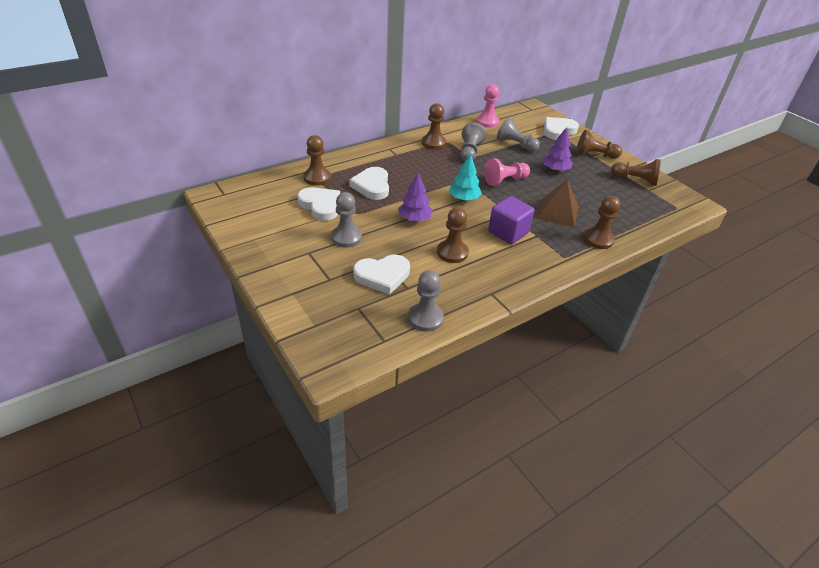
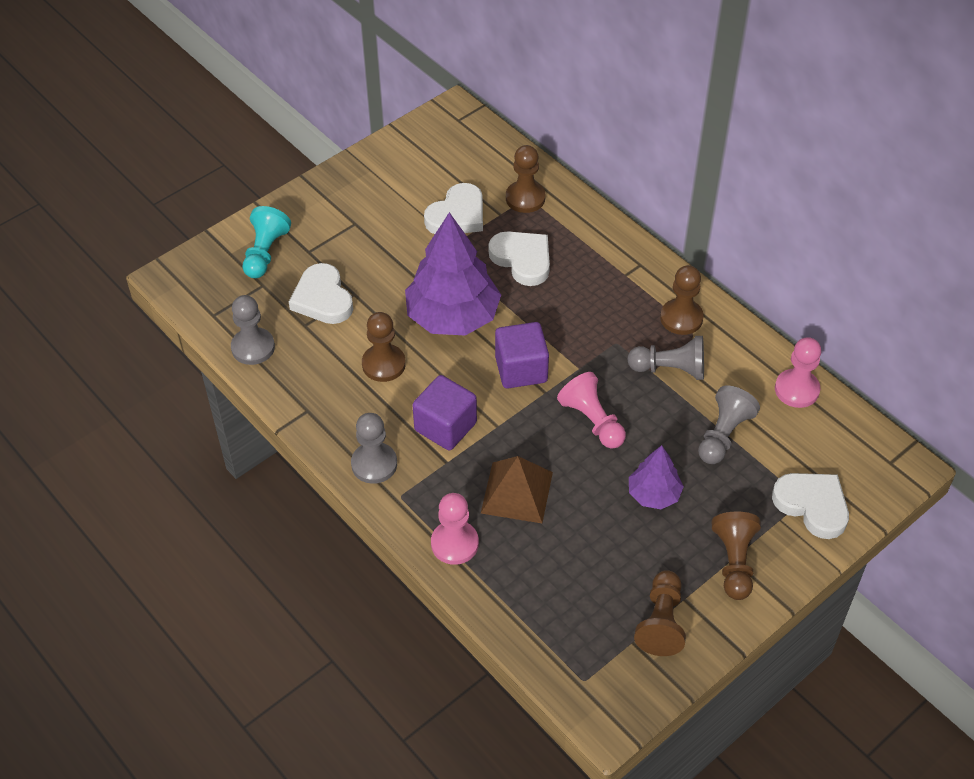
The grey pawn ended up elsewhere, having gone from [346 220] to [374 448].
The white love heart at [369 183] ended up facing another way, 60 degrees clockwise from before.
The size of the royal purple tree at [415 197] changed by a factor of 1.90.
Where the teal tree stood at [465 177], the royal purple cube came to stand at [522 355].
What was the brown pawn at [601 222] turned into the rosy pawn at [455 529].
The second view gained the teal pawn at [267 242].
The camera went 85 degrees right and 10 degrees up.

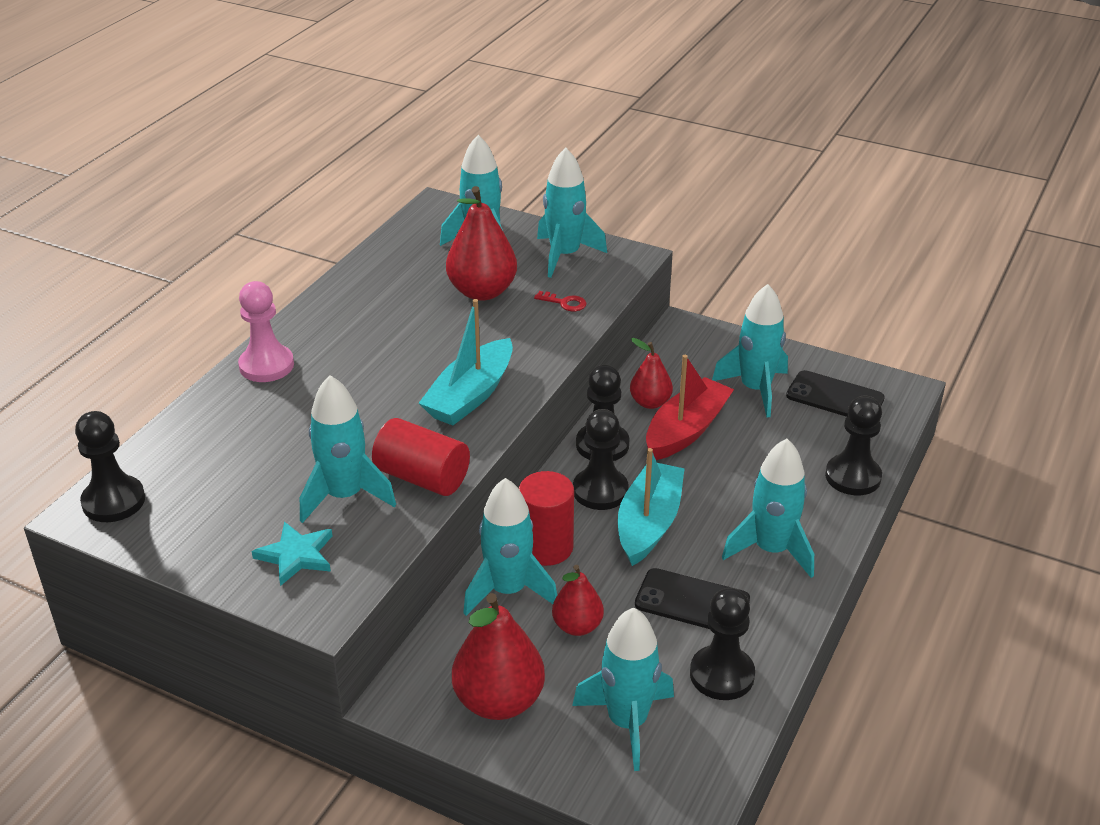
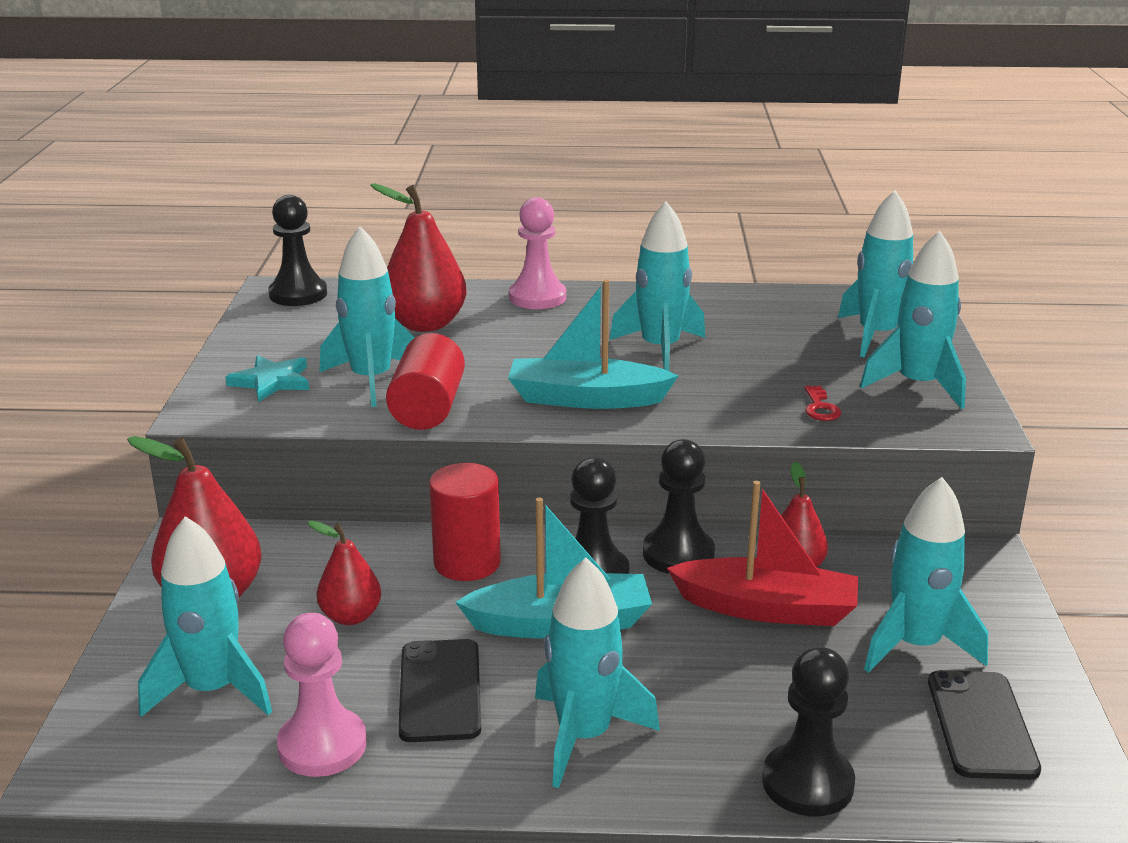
The scarlet pear fruit ended up elsewhere, having gone from [481 243] to [418 258].
The teal rocket ended up elsewhere, having gone from [510 547] to [657 286].
What was the black pawn at [722 643] turned into the rosy pawn at [322 695].
The camera went 65 degrees right and 10 degrees down.

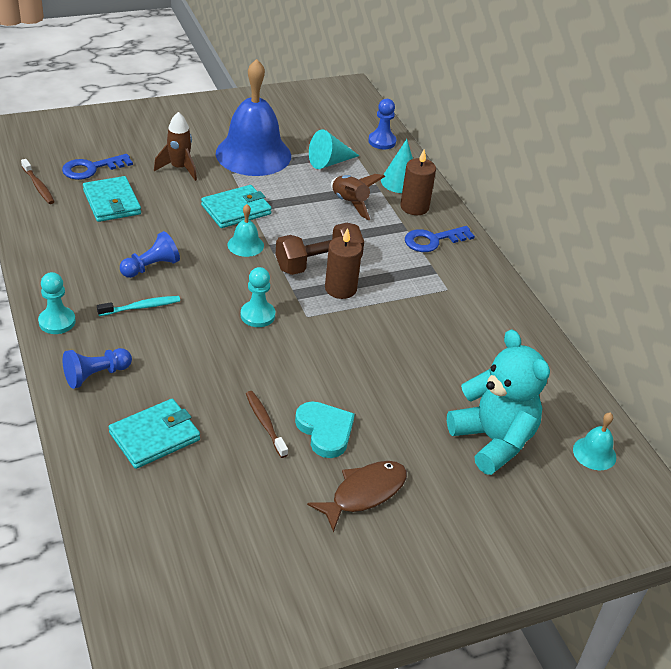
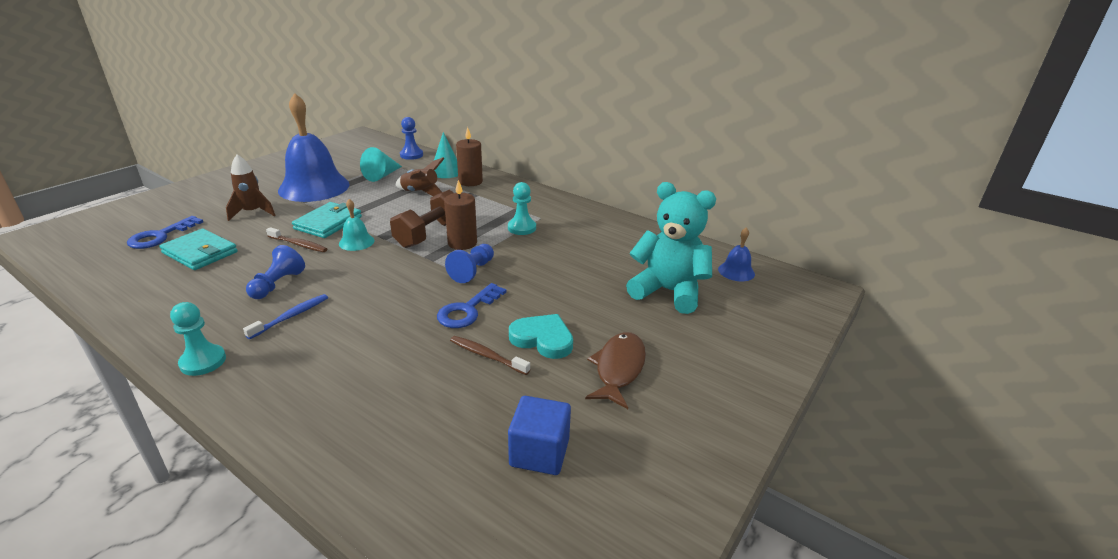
The brown dental brush ended up elsewhere, having gone from [38 181] to [296 239].
The blue pawn ended up elsewhere, having gone from [97 368] to [469 263].
What was the teal dental brush at [138 306] turned into the blue dental brush at [285 316].
The second view lost the teal wallet at [154 434].
The teal pawn ended up elsewhere, having gone from [258 297] to [522 208].
The blue door key ended up elsewhere, having gone from [440 239] to [472 305].
What was the teal bell at [594 441] turned into the blue bell at [736 254].
The second view gained the blue cube at [539 435].
The camera went 30 degrees left and 10 degrees down.

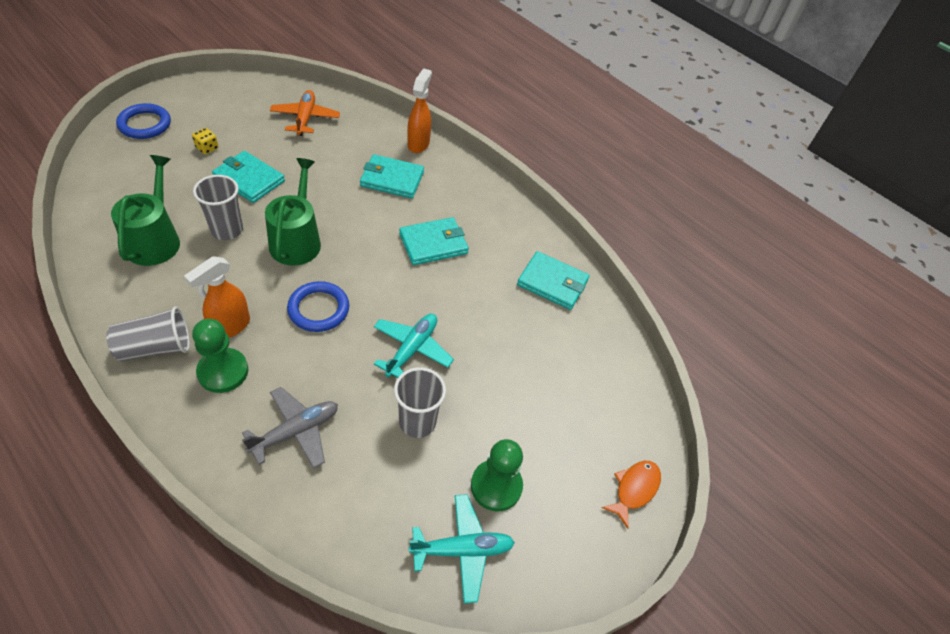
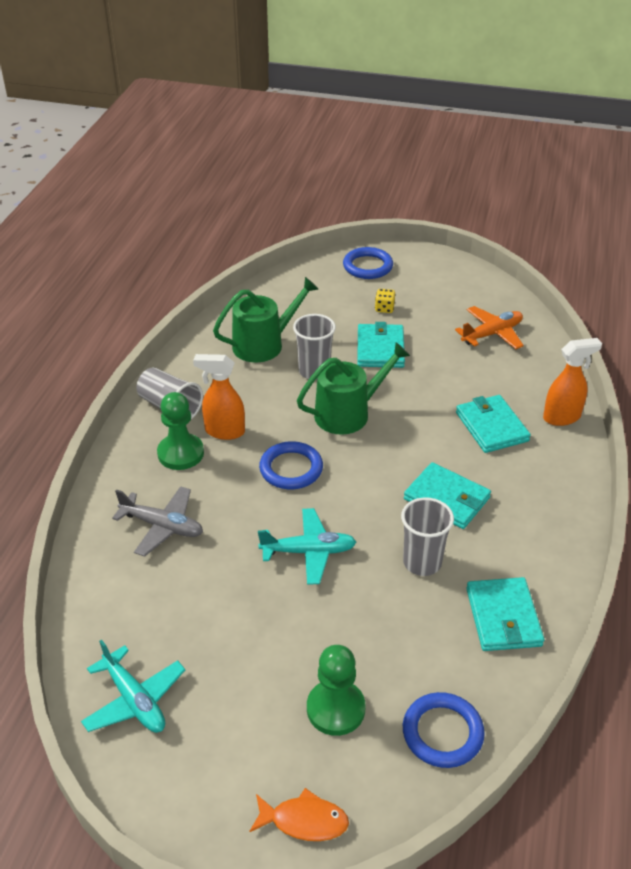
The grey tumbler ended up elsewhere, having gone from [420 402] to [427 536].
The emerald pawn ended up elsewhere, having gone from [497 475] to [336 690].
The second view gained the blue torus at [444 730].
The camera went 65 degrees right and 10 degrees down.

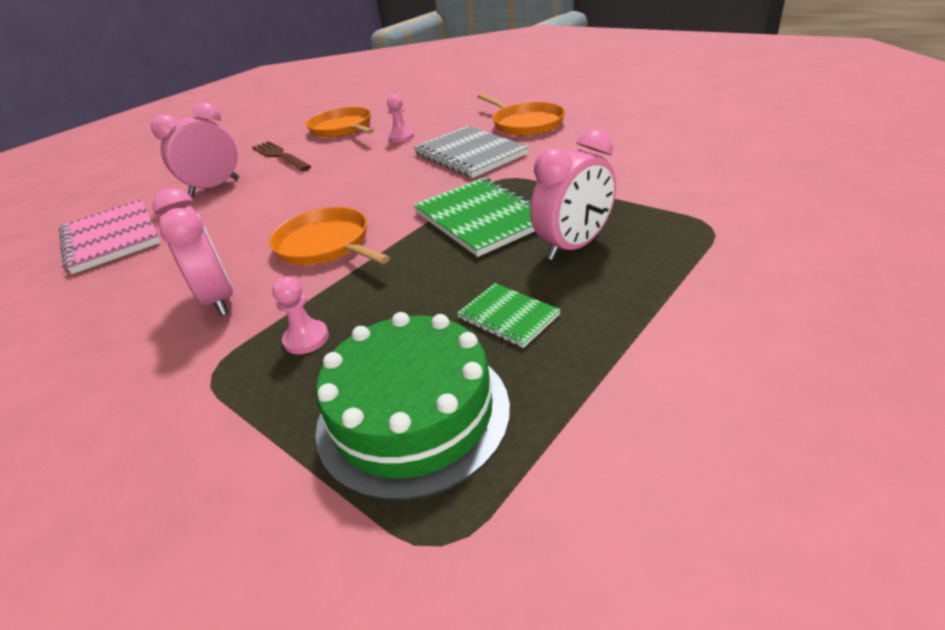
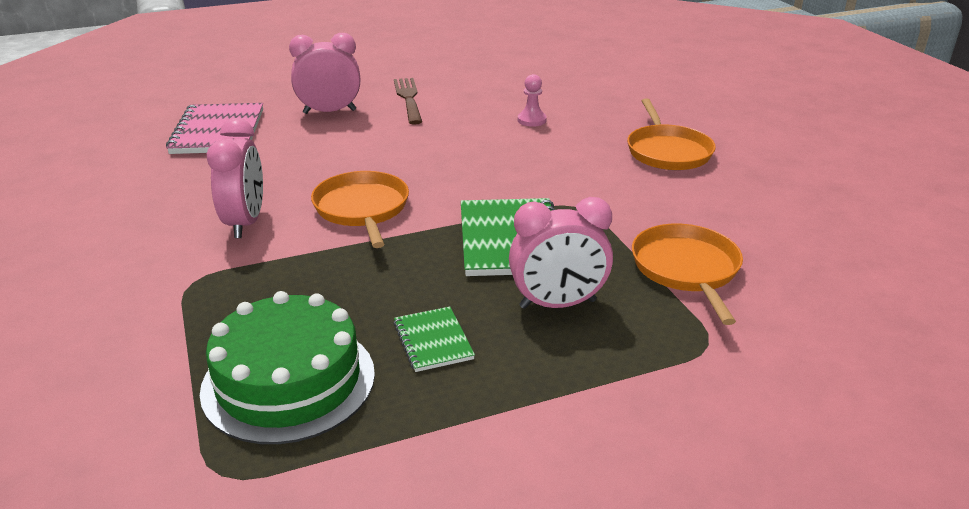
The second view lost the rosy pawn at [300 315].
The orange-coloured frying pan ended up elsewhere, having gone from [340 122] to [687 274].
The second view lost the grey notepad at [471 152].
The camera went 25 degrees right and 5 degrees down.

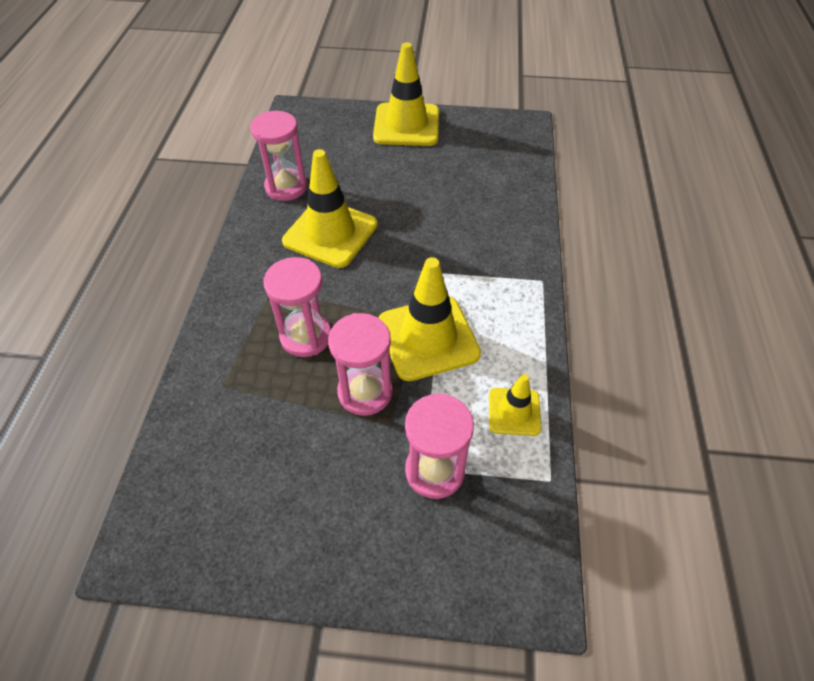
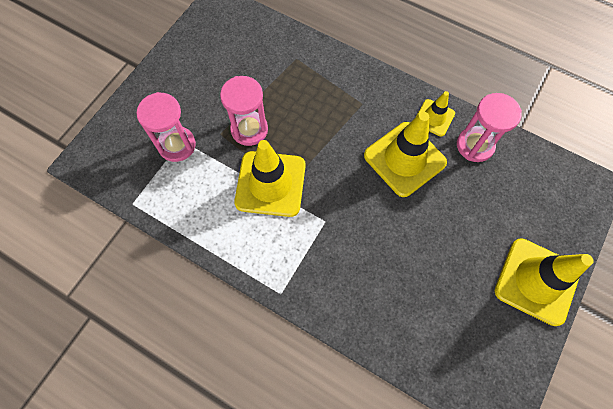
The second view lost the rosy sand timer at [297 307].
The golden traffic cone ended up elsewhere, having gone from [515 405] to [435 113].
The camera went 115 degrees right and 15 degrees up.

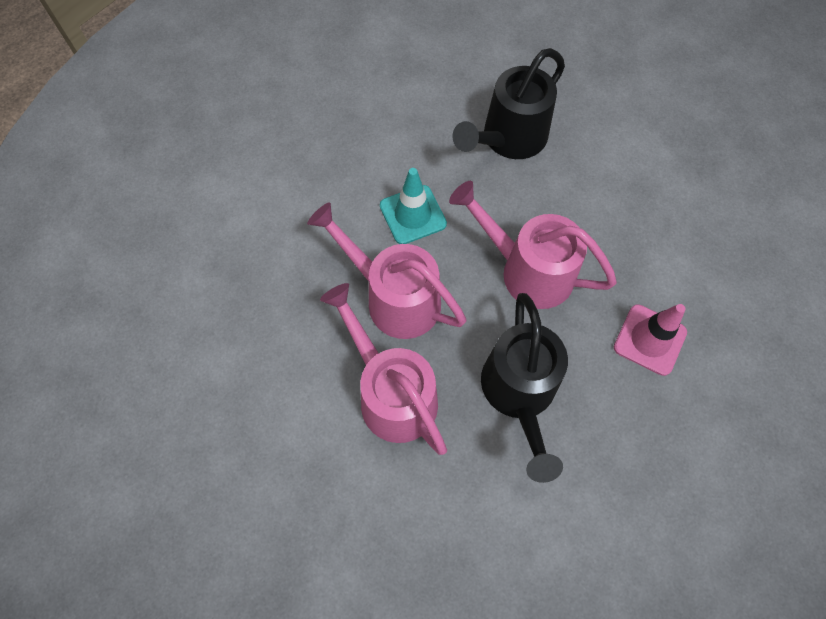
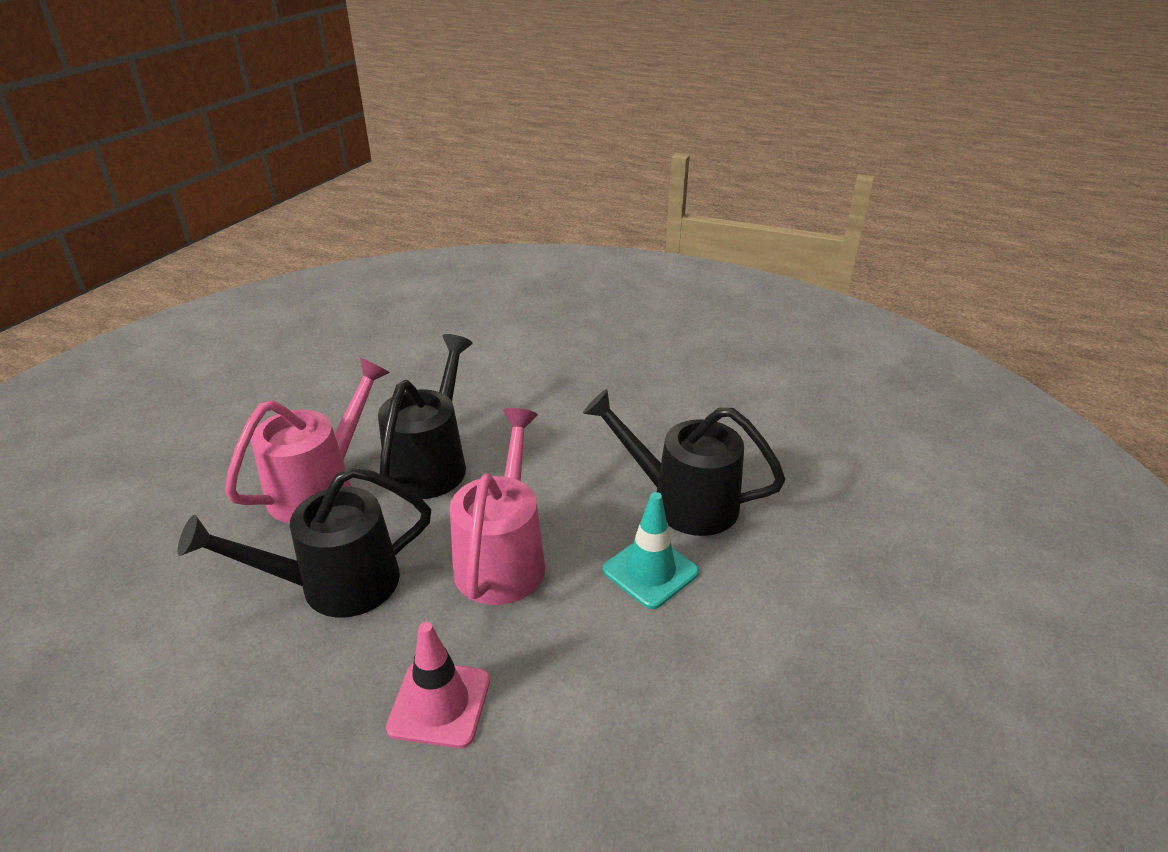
What was the rosy watering can at [386 270] turned into the black watering can at [425 416].
The teal traffic cone ended up elsewhere, having gone from [413 206] to [651 550].
The camera went 70 degrees right and 30 degrees down.

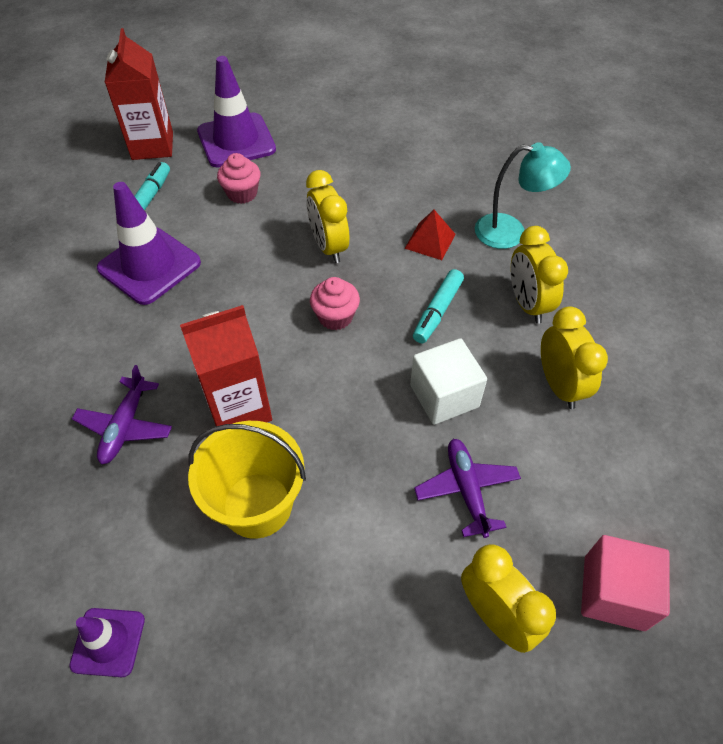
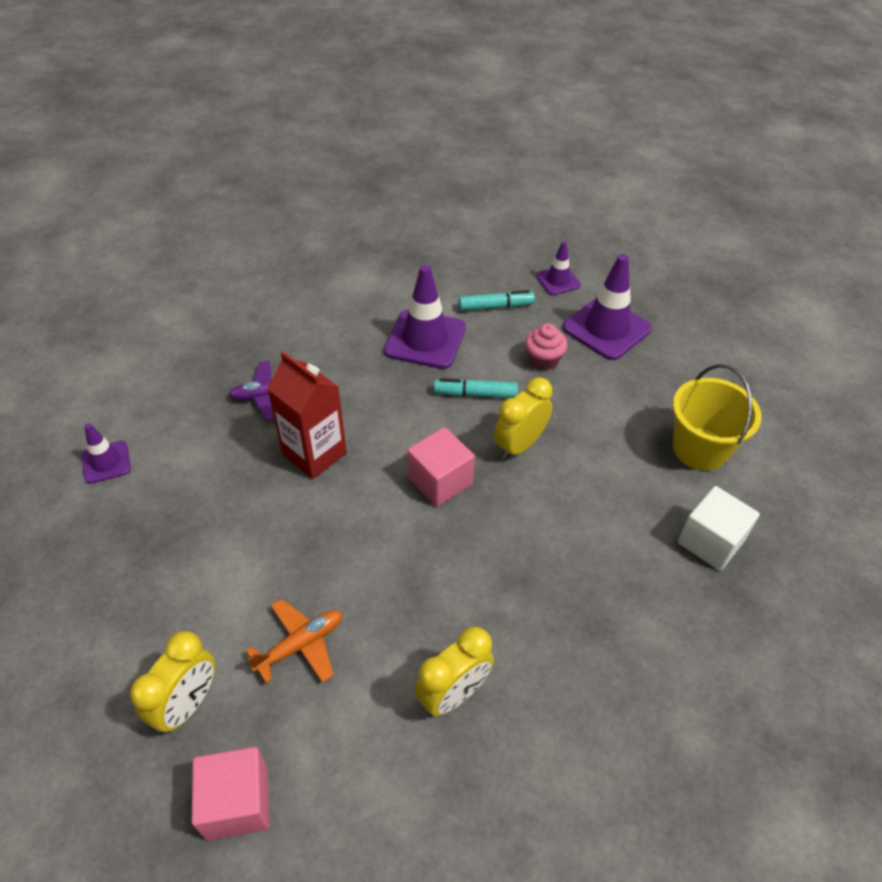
Where the scarlet carton stood at [139 94], the royal purple traffic cone came to stand at [558 268].
The golden sand bucket ended up elsewhere, having gone from [247 480] to [717 417].
Where the rosy fairy cake stood at [335 303], the rosy cube came to stand at [441 467].
The second view lost the scarlet pyramid at [430 235].
The white cube ended up elsewhere, having gone from [448 381] to [719 528].
The teal marker pen ended up elsewhere, having gone from [438 306] to [476 388].
What was the royal purple aeroplane at [467 488] turned into the orange-coloured aeroplane at [294 641].
The second view lost the teal reading lamp at [523 195].
The second view lost the golden alarm clock at [539 275].
The camera went 65 degrees right and 5 degrees down.

